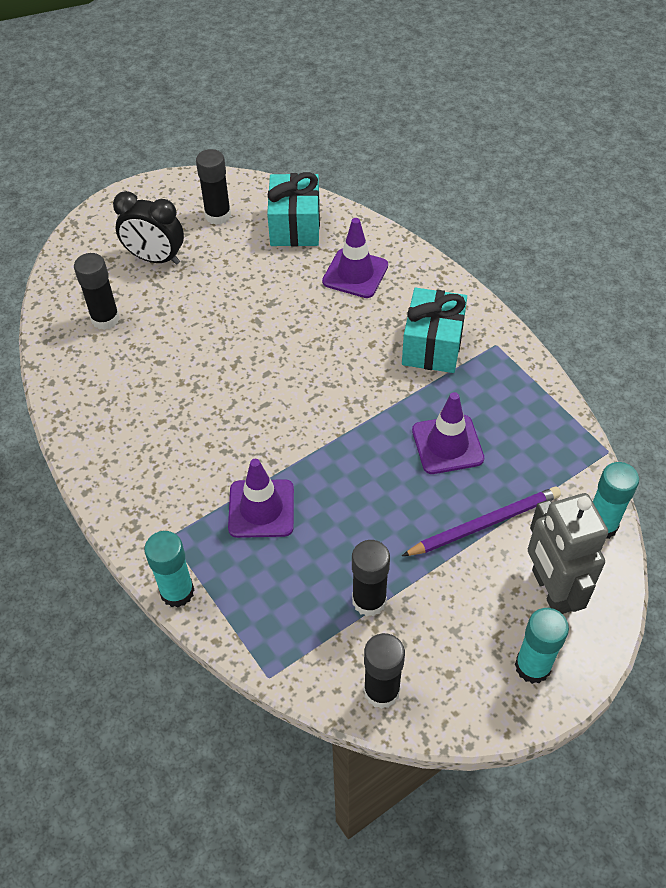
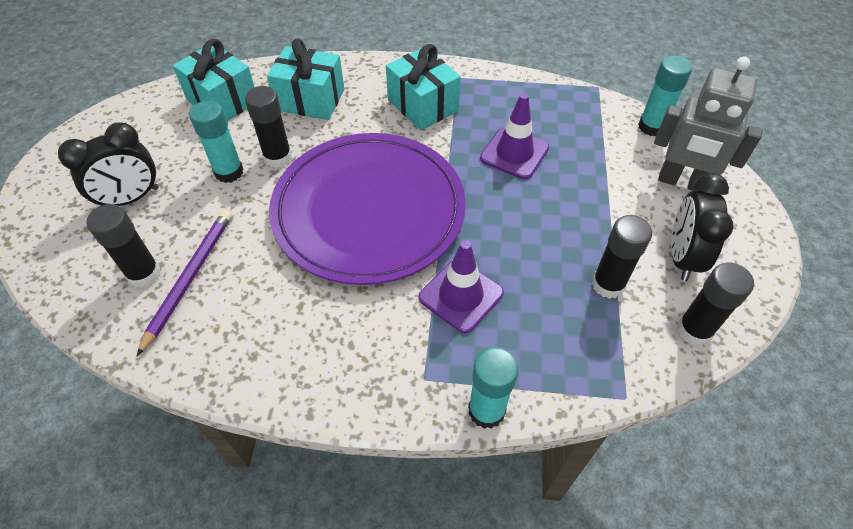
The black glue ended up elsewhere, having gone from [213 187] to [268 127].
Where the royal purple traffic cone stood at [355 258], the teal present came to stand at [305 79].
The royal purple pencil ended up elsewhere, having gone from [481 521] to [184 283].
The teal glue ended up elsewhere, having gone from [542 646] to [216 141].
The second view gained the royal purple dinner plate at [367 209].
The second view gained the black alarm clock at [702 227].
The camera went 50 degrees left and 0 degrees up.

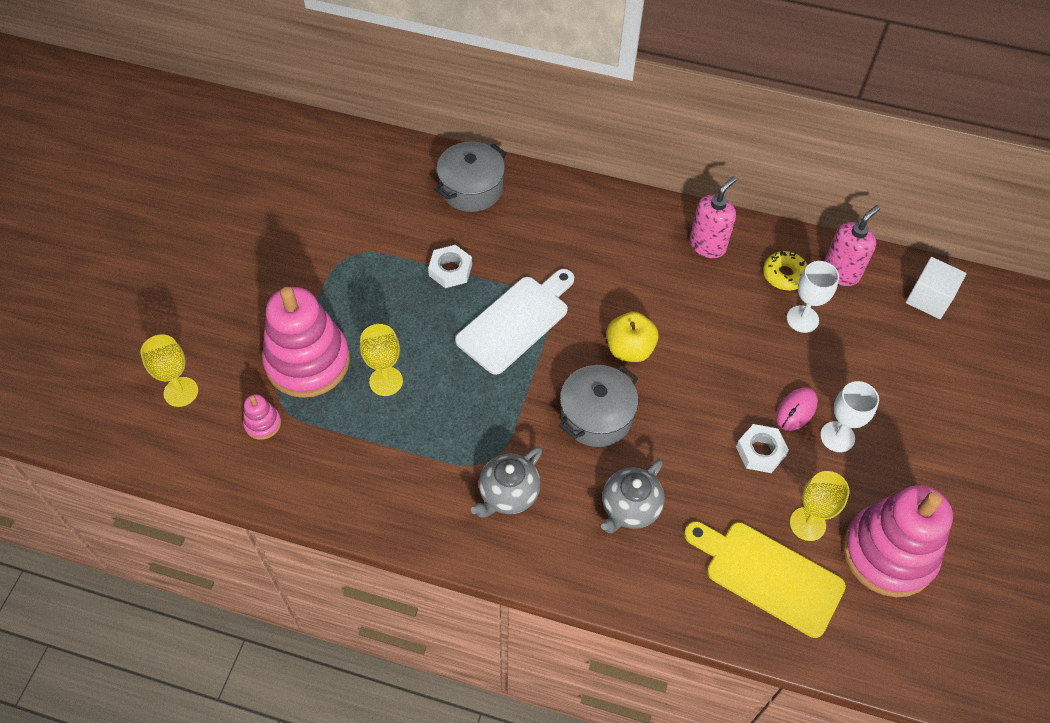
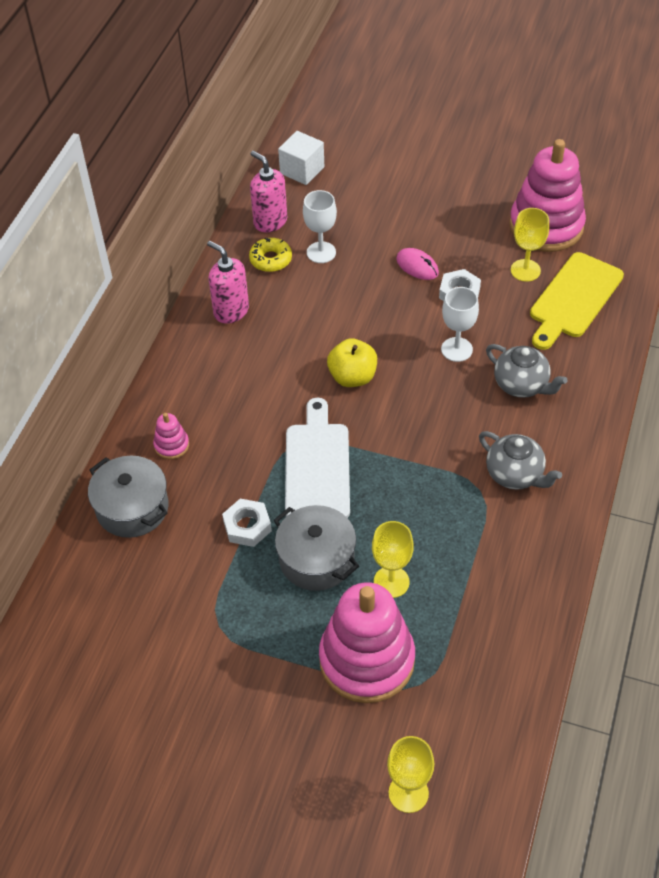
The rosy stacking toy ended up elsewhere, having gone from [262 417] to [171 436].
The white cutting board at [514 322] ended up facing another way, 45 degrees clockwise from before.
The grey pot ended up elsewhere, having gone from [598 406] to [316 548].
The white goblet ended up elsewhere, having gone from [849 416] to [460 324].
The camera went 85 degrees left and 5 degrees down.

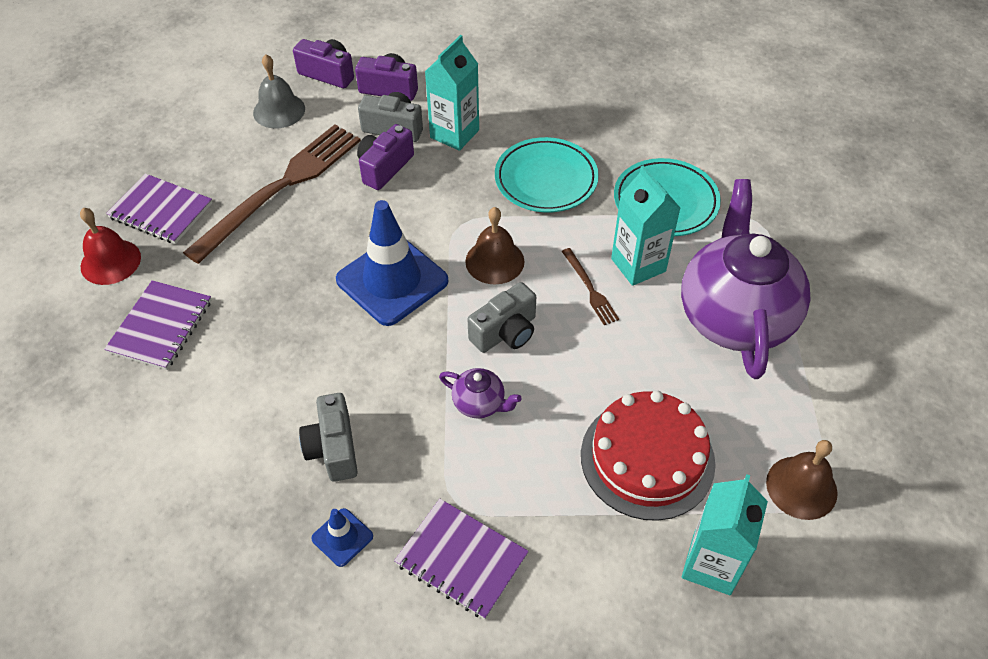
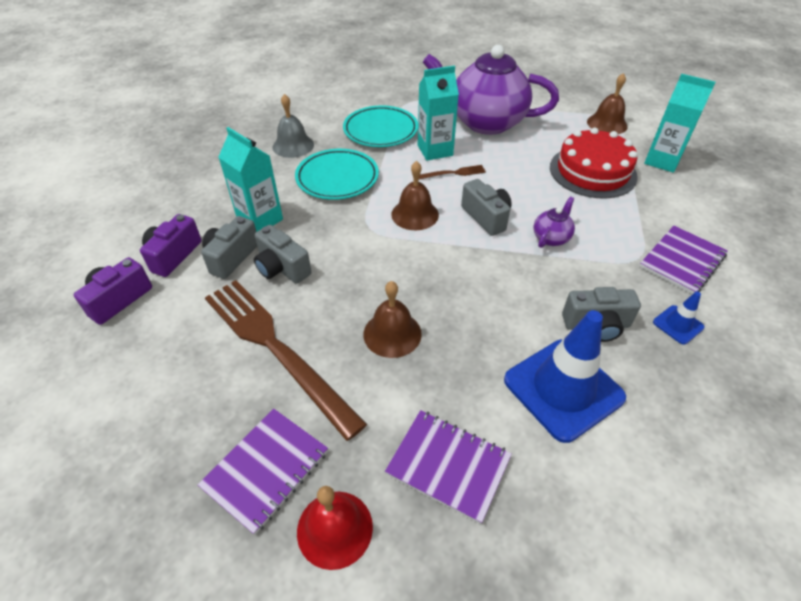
The grey bell ended up elsewhere, having gone from [279 91] to [293 126].
The blue traffic cone ended up elsewhere, having gone from [392 263] to [565 376].
What was the royal purple photo camera at [385 157] turned into the grey photo camera at [282 254].
The second view gained the brown bell at [392 319].
The camera went 80 degrees left and 5 degrees down.

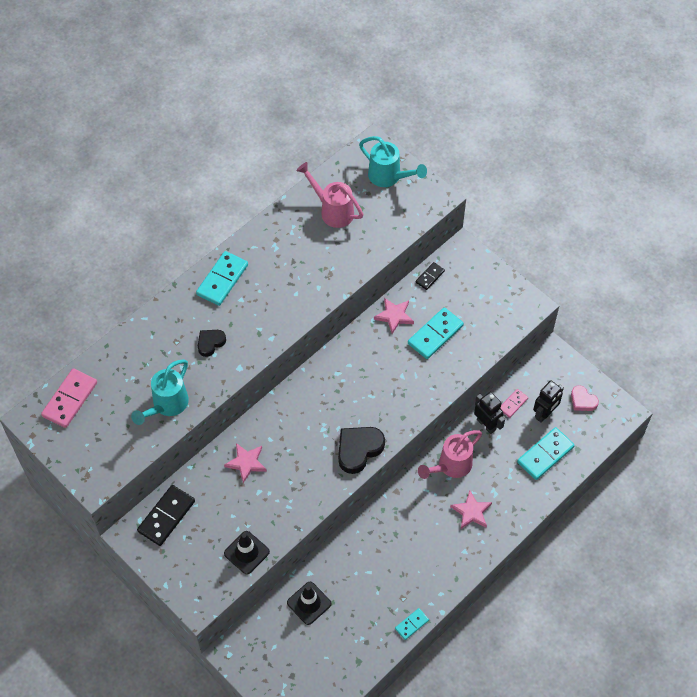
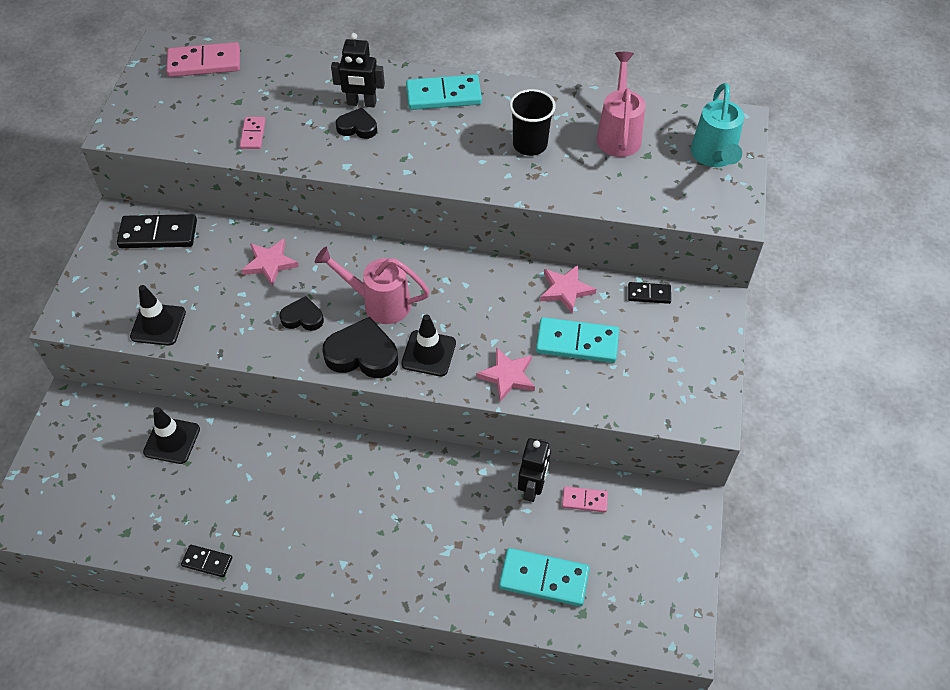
Where the teal watering can stood at [160 392], the rosy domino piece came to stand at [253 133].
What was the teal domino piece at [412 624] turned into the black domino piece at [206 561].
The rosy watering can ended up elsewhere, having gone from [450 454] to [372 285].
The rosy star shape ended up elsewhere, having gone from [471 509] to [505 374].
The black robot figure ended up elsewhere, having gone from [548 401] to [358 70].
The second view lost the rosy love heart at [585 398].
The second view gained the black love heart at [302 313].
The second view gained the black traffic cone at [428 345].
The second view gained the black tumbler at [533 122].
The camera went 55 degrees right and 5 degrees down.

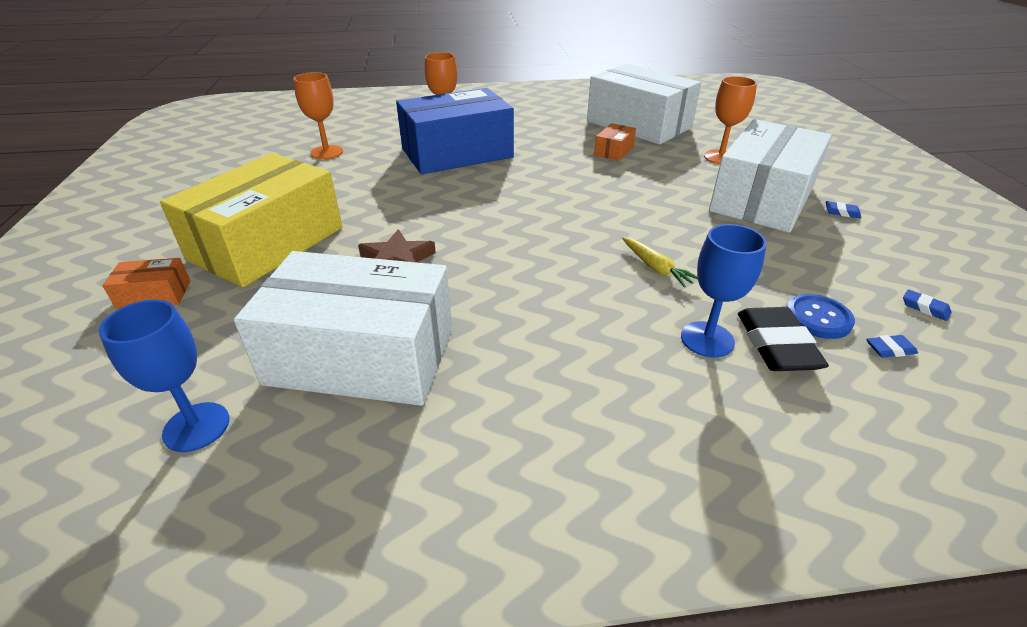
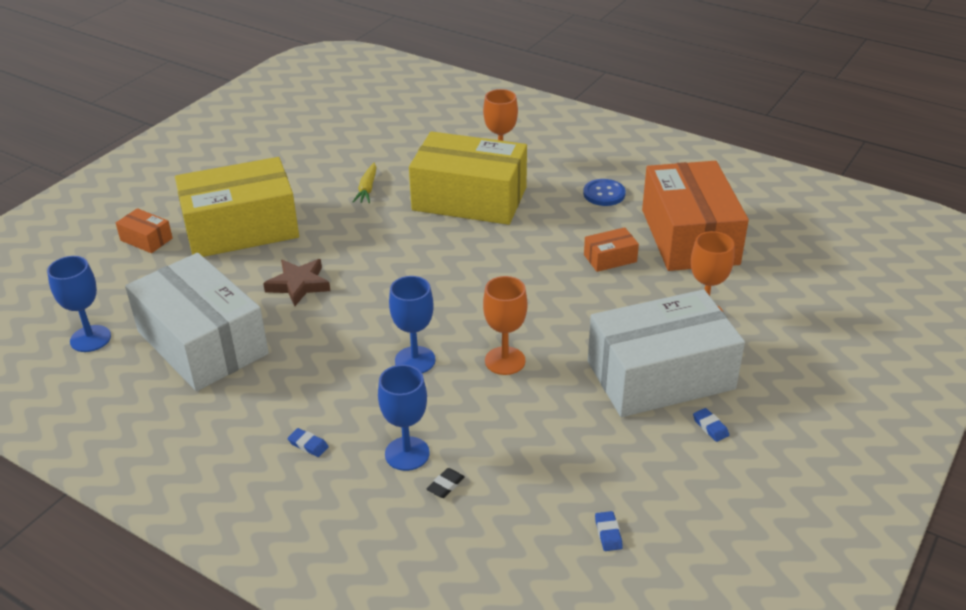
The orange-coloured goblet ended up elsewhere, having gone from [318 115] to [505 325].
What was the blue box at [455 131] turned into the golden box at [468 178].
What was the white box at [644 104] turned into the orange-coloured box at [695 216].
The golden carrot ended up elsewhere, having gone from [660 262] to [365 183].
The size of the black eraser at [783 339] changed by a factor of 0.45.
The blue sewing button ended up elsewhere, having gone from [820 316] to [604 192].
The blue eraser ended up elsewhere, having gone from [892 346] to [308 442].
The second view gained the blue goblet at [412 324].
The camera went 40 degrees right and 0 degrees up.

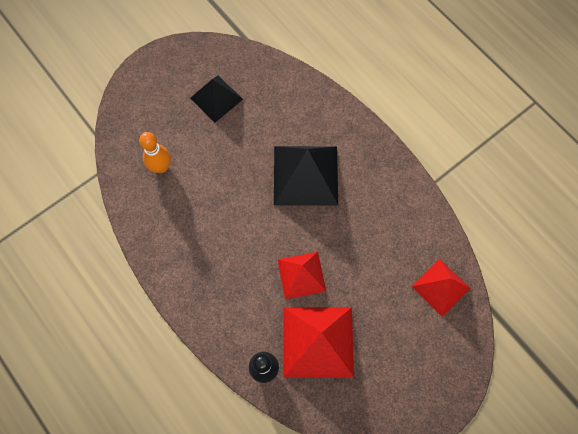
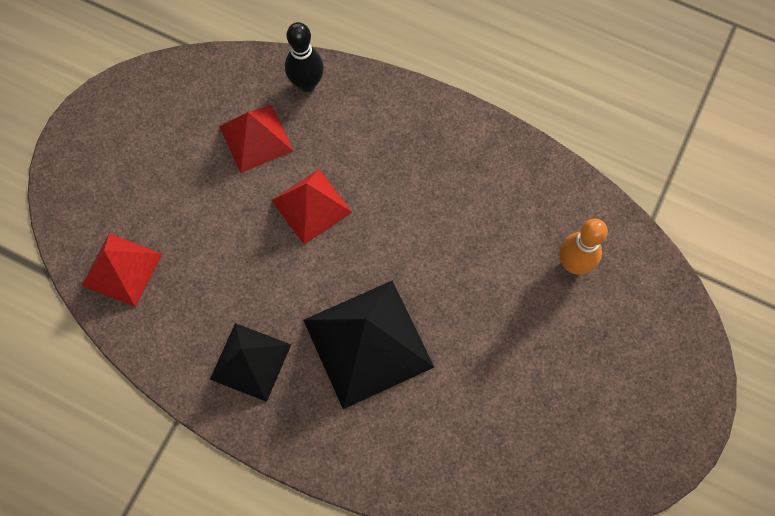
The black pyramid ended up elsewhere, having gone from [216 99] to [250 362].
The size of the scarlet pyramid at [318 342] changed by a factor of 0.62.
The camera went 155 degrees right and 0 degrees up.

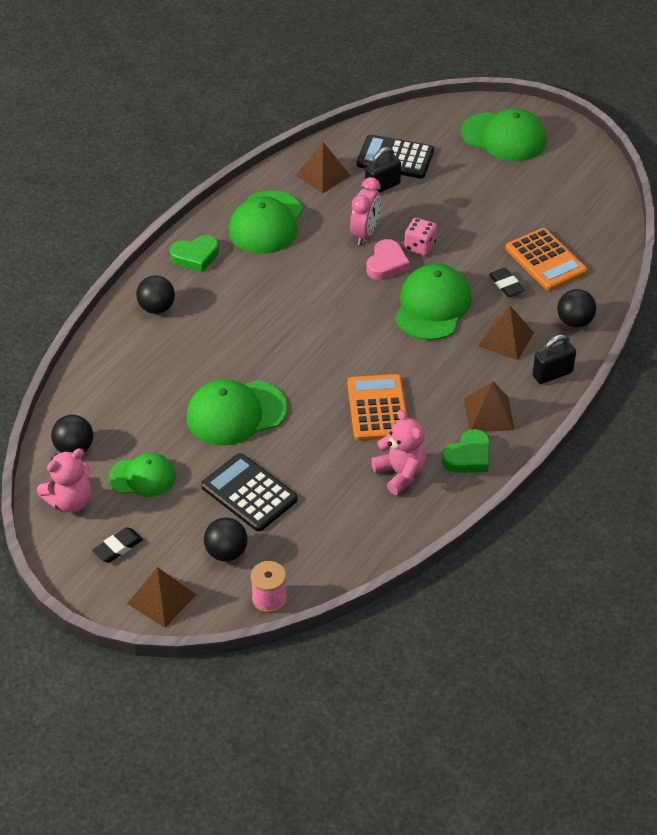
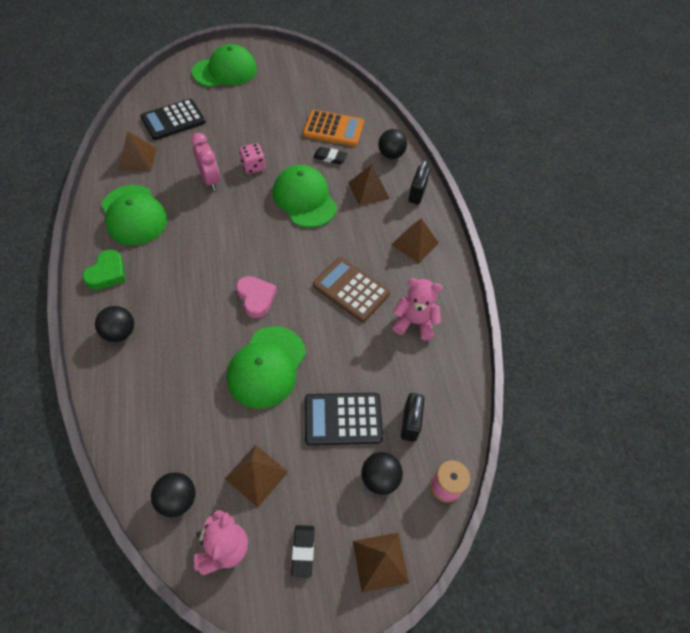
Where the emerald baseball cap stood at [142 475], the brown pyramid came to stand at [256 476].
What was the orange-coloured calculator at [377 407] turned into the brown calculator at [351 289].
The black small lock ended up elsewhere, having gone from [383 170] to [413 417].
The rosy love heart ended up elsewhere, having gone from [388 259] to [256 297].
The second view lost the emerald love heart at [466 451].
The camera went 50 degrees left and 10 degrees up.

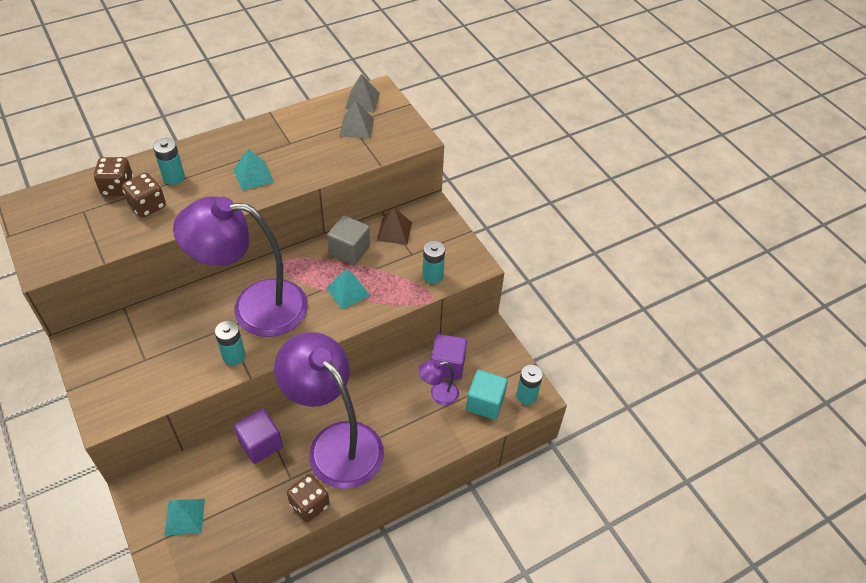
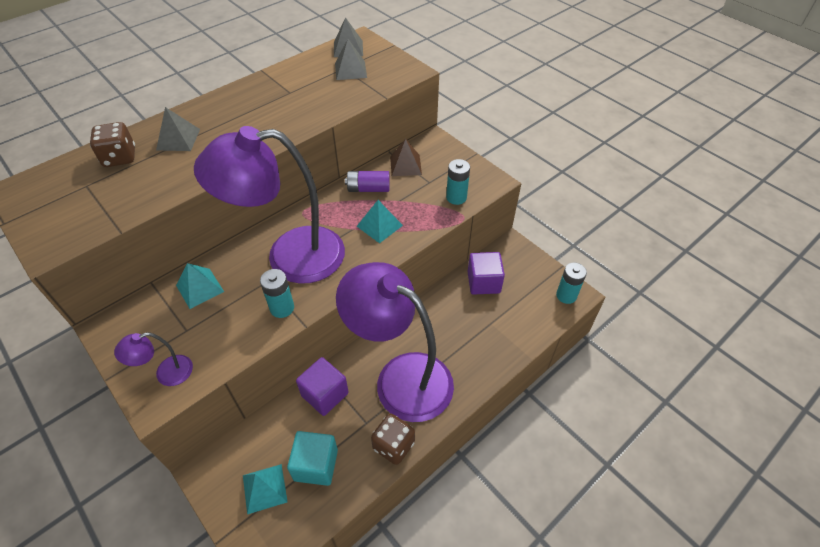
The second view lost the brown game die at [144 195].
Where the teal AA battery stood at [169 161], the grey pyramid came to stand at [178 129].
The teal pyramid ended up elsewhere, having gone from [254 169] to [200 286].
Where the grey cube stood at [348 240], the royal purple AA battery came to stand at [367 181].
The royal purple reading lamp ended up elsewhere, having gone from [438 382] to [153 359].
The teal cube ended up elsewhere, having gone from [487 395] to [312 458].
The camera went 10 degrees left and 0 degrees up.

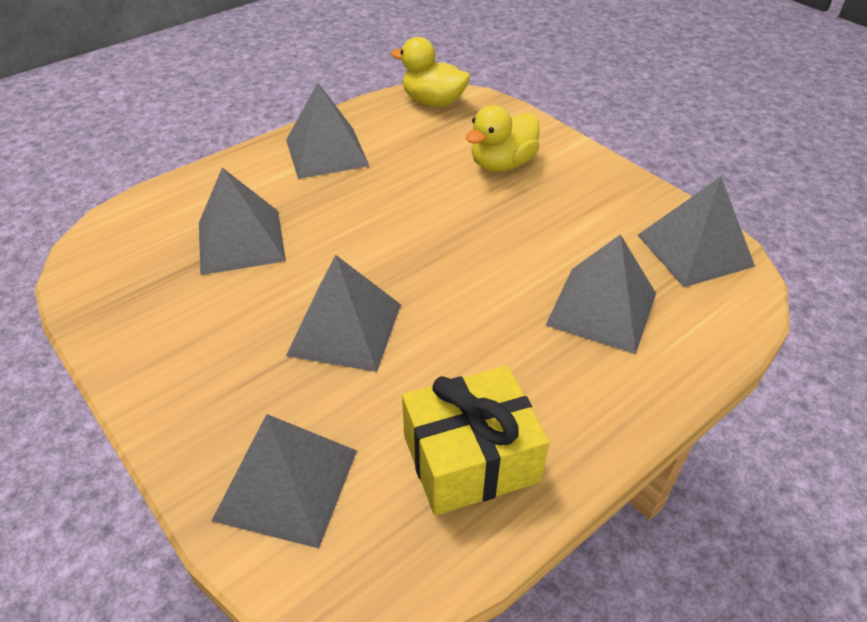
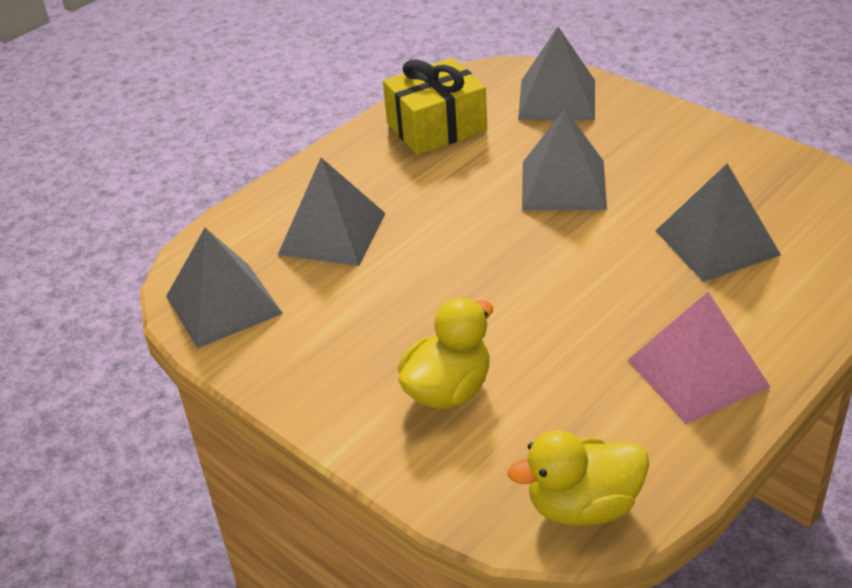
What was the grey pyramid at [327 131] turned into the rosy pyramid at [699 358].
The golden rubber duck at [430 72] ended up facing another way, 150 degrees clockwise from before.
The camera went 175 degrees right and 5 degrees down.

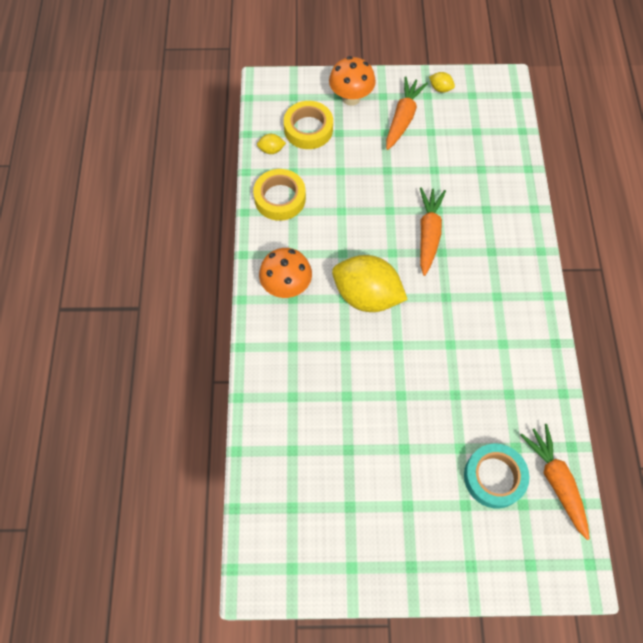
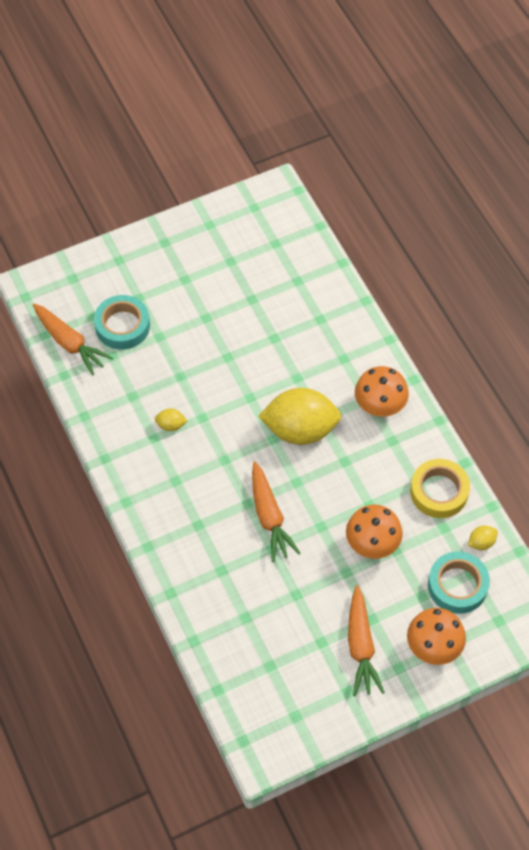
What was the golden roll of tape at [308 125] turned into the teal roll of tape at [459 582].
The golden toy lemon ended up elsewhere, having gone from [442 82] to [171 419].
The second view gained the orange-coloured fungus at [374 532].
The camera went 155 degrees right and 5 degrees down.

